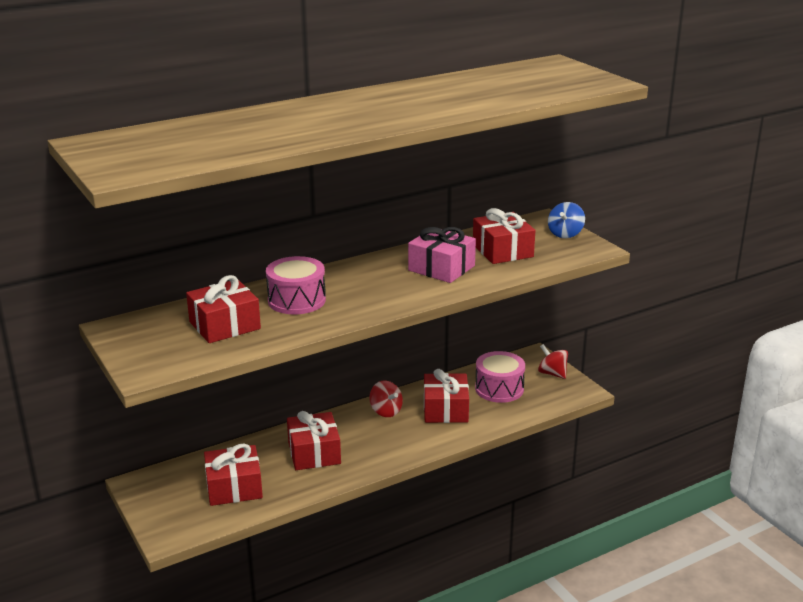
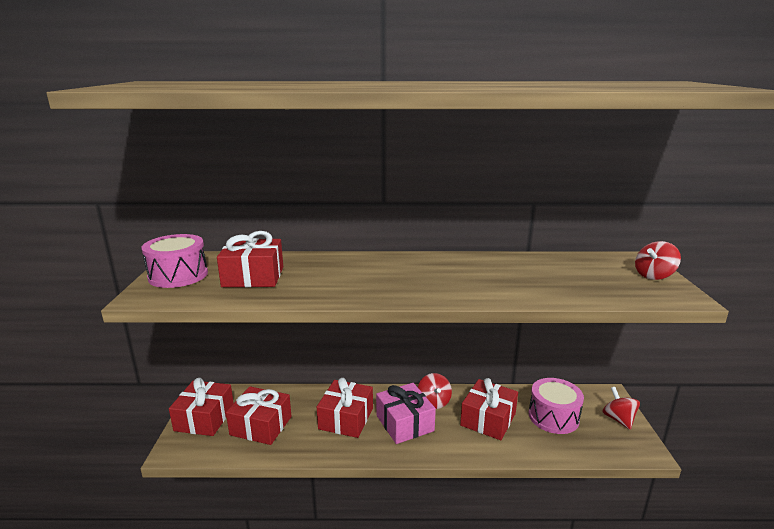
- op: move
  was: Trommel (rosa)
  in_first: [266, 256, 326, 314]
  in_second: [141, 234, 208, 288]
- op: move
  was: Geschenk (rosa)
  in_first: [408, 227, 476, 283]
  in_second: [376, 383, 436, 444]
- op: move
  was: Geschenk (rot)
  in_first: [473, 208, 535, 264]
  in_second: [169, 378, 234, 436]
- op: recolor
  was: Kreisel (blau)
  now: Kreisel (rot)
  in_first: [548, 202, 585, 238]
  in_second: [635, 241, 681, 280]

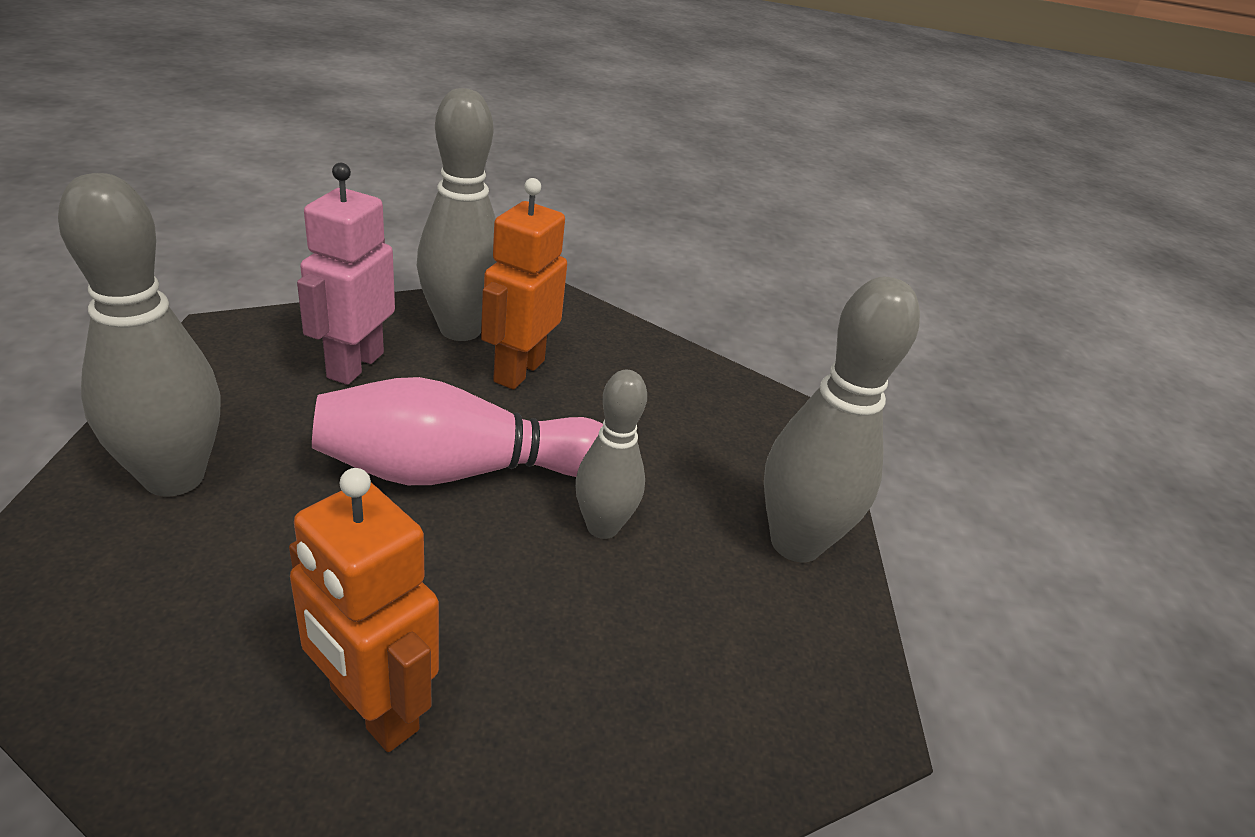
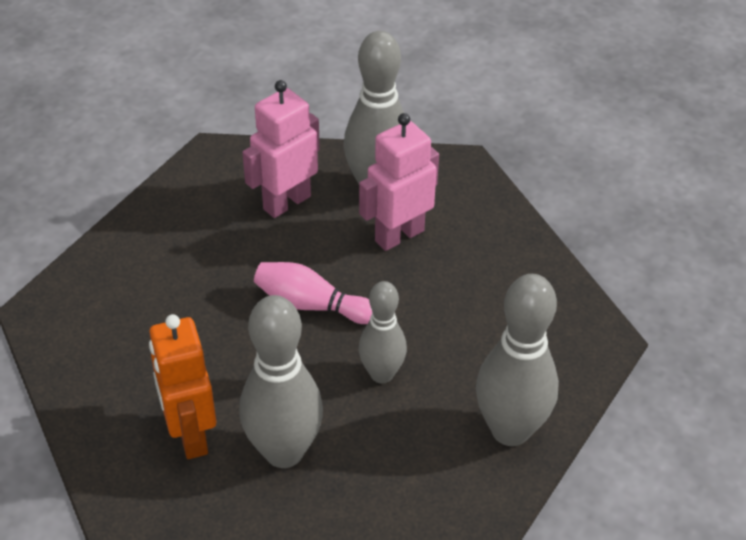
- op: move
  was: Bowlingkegel (grau)
  in_first: [58, 173, 221, 497]
  in_second: [239, 295, 323, 468]
- op: resize
  was: Bowlingkegel (rosa)
  in_first: [312, 377, 603, 485]
  in_second: [254, 262, 372, 324]
  ratio: 0.62
- op: recolor
  was: Roboter (orange)
  now: Roboter (rosa)
  in_first: [481, 178, 567, 390]
  in_second: [359, 113, 439, 251]

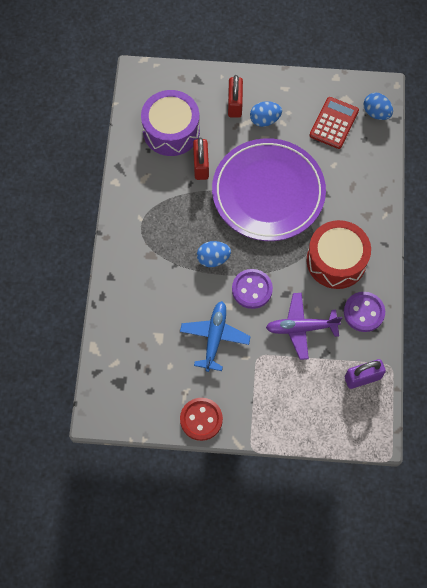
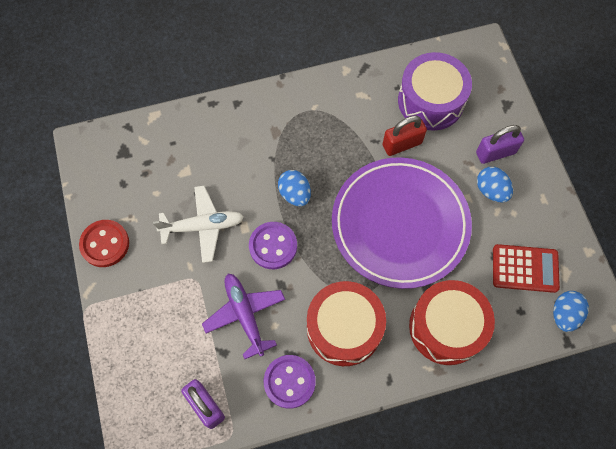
- op: recolor
  was: Flugzeug (blau)
  now: Flugzeug (weiß)
  in_first: [180, 301, 251, 372]
  in_second: [153, 186, 244, 263]
- op: recolor
  was: Vorhängeschloss (rot)
  now: Vorhängeschloss (lila)
  in_first: [228, 75, 243, 118]
  in_second: [476, 125, 524, 164]
- op: insert
  now: Trommel (rot)
  in_second: [409, 280, 495, 365]

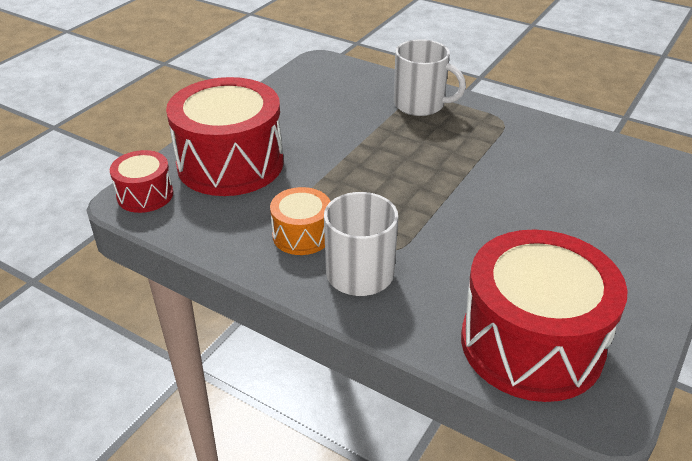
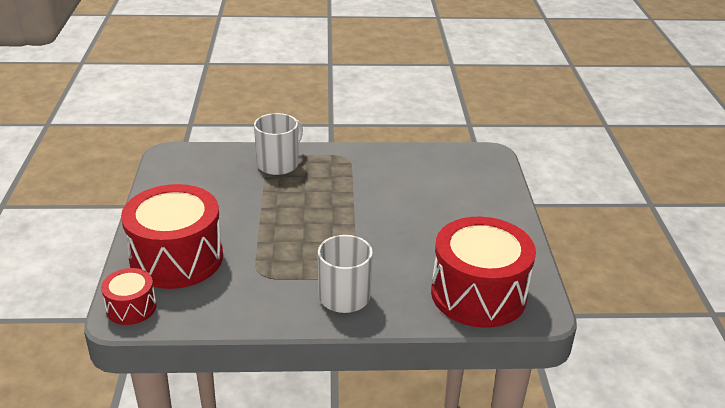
- op: delete
  was: Trommel (orange)
  in_first: [270, 187, 331, 255]
- op: rotate
  was: Tasse (weiß)
  in_first: [394, 39, 466, 116]
  in_second: [254, 113, 303, 175]
  clockwise: -45

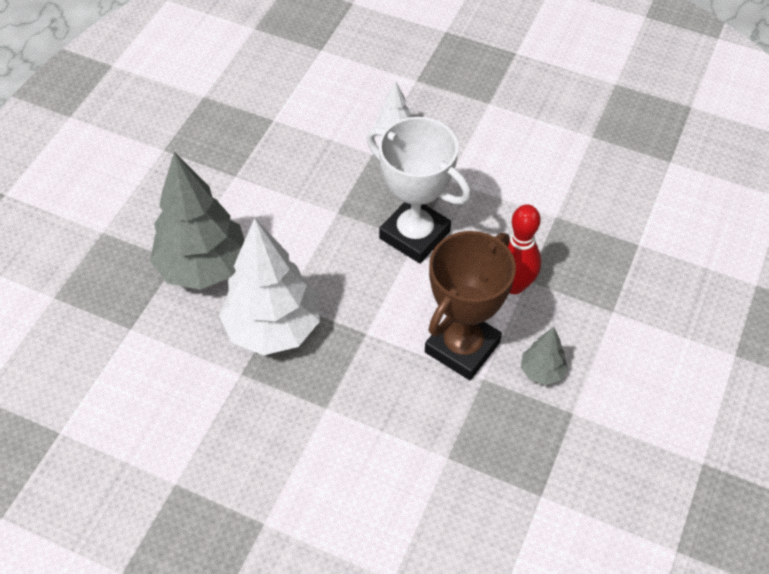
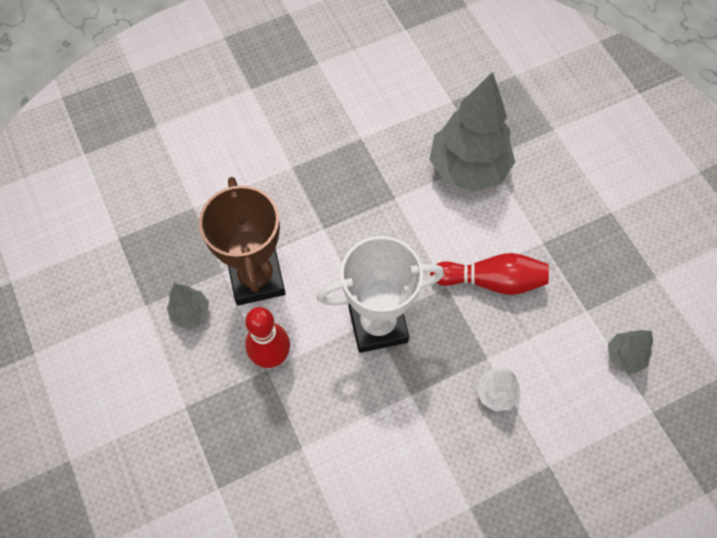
- op: delete
  was: Baum (weiß)
  in_first: [219, 218, 320, 355]
- op: insert
  now: Bowlingkegel (rot)
  in_second: [430, 253, 549, 295]
- op: insert
  now: Baum (grau)
  in_second: [608, 330, 653, 373]

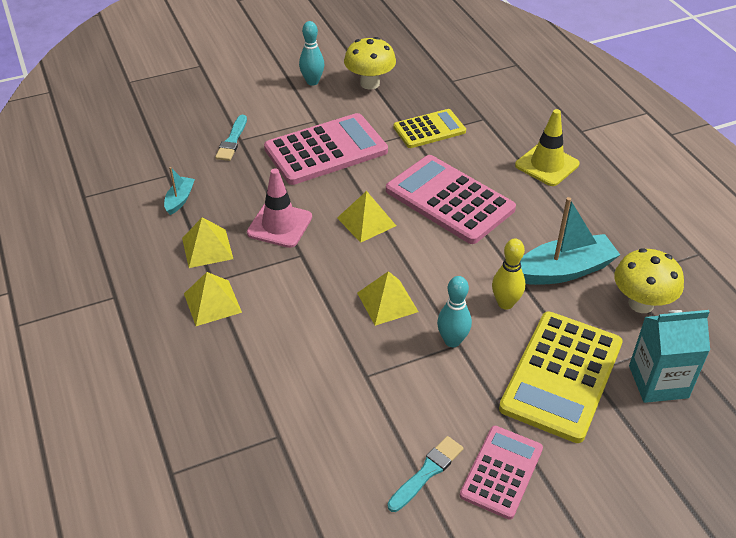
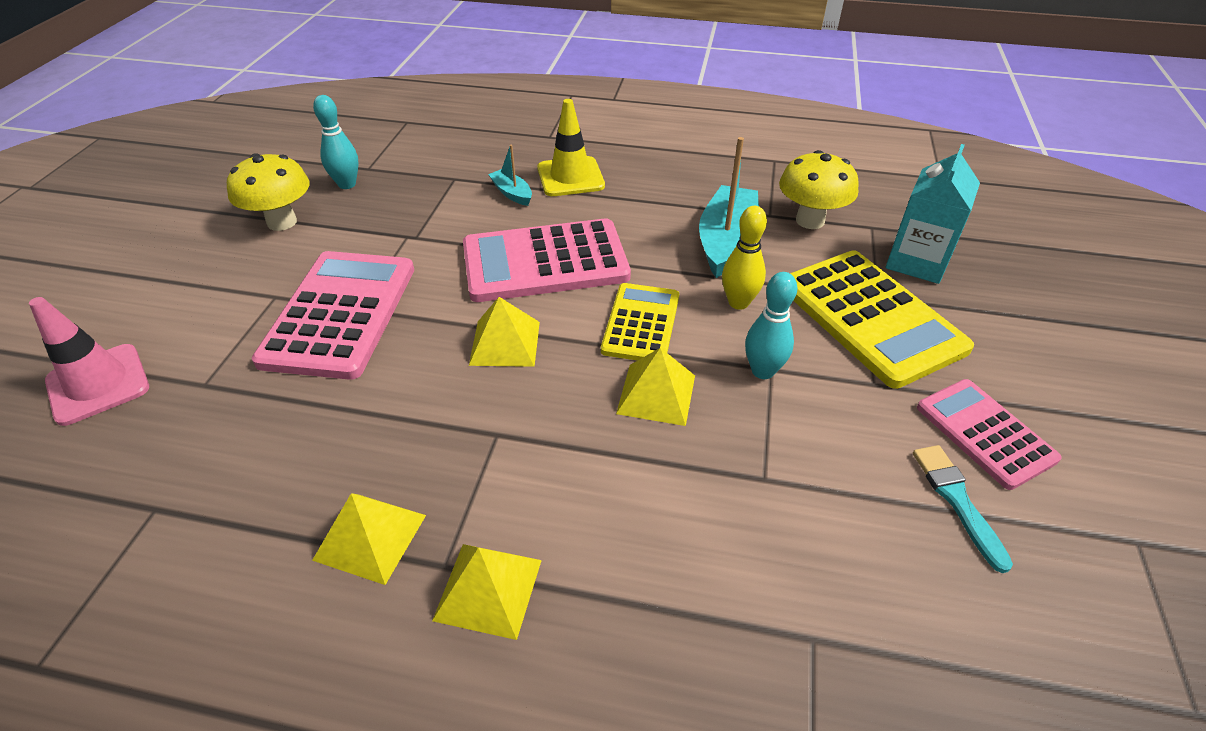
- op: move
  was: Boot (türkis)
  in_first: [164, 167, 195, 215]
  in_second: [488, 145, 532, 206]
- op: delete
  was: Pinsel (türkis)
  in_first: [215, 115, 247, 161]
- op: move
  was: Leitkegel (rosa)
  in_first: [247, 169, 312, 248]
  in_second: [29, 297, 149, 426]
- op: move
  was: Bowlingkegel (türkis)
  in_first: [299, 21, 324, 86]
  in_second: [313, 95, 358, 189]
- op: move
  was: Taschenrechner (gelb)
  in_first: [393, 109, 466, 148]
  in_second: [601, 283, 679, 361]

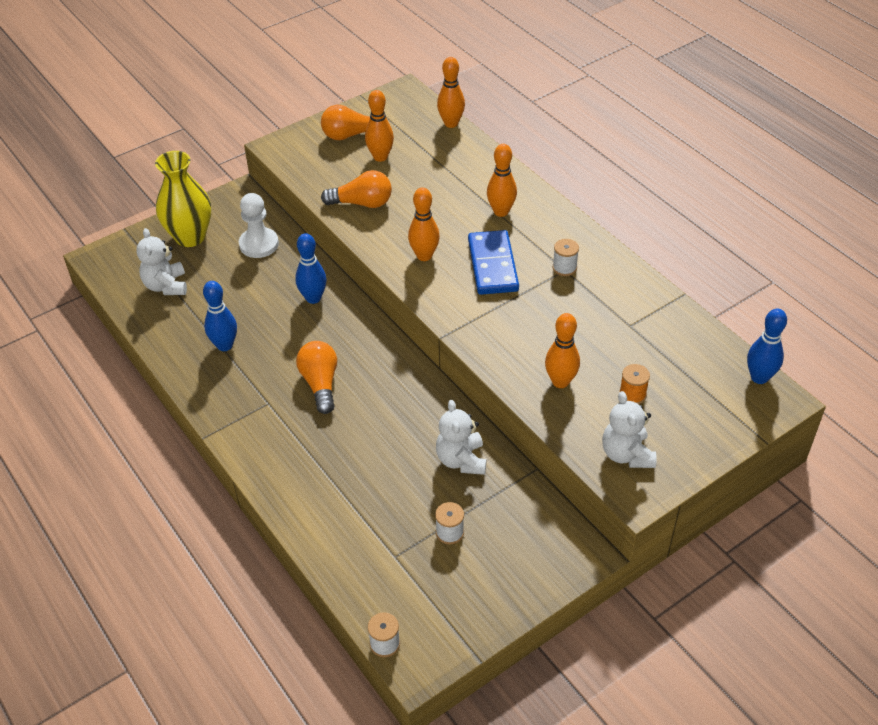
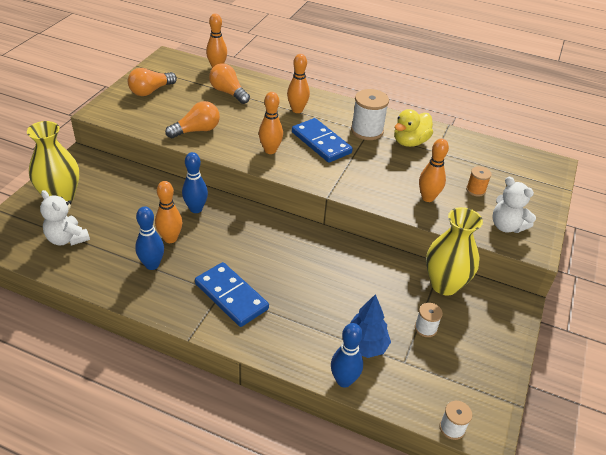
- op: delete
  was: Bauer (weiß)
  in_first: [239, 193, 279, 258]
- op: move
  was: Glühbirne (orange)
  in_first: [296, 341, 337, 414]
  in_second: [209, 64, 250, 104]
- op: move
  was: Bowlingkegel (orange)
  in_first: [365, 90, 394, 162]
  in_second: [155, 181, 183, 243]
- op: delete
  was: Teddybär (weiß)
  in_first: [436, 400, 486, 475]
- op: resize
  was: Garnrolle (weiß)
  in_first: [553, 239, 579, 276]
  in_second: [351, 89, 389, 140]
  ratio: 1.84
- op: move
  was: Bowlingkegel (blau)
  in_first: [747, 309, 787, 384]
  in_second: [331, 323, 363, 387]
- op: insert
  now: Dominostein (blau)
  in_second: [195, 262, 269, 327]
- op: insert
  now: Baum (blau)
  in_second: [345, 294, 391, 358]
- op: insert
  now: Ente (gelb)
  in_second: [394, 109, 433, 147]
- op: insert
  now: Vase (gelb)
  in_second: [426, 207, 483, 296]

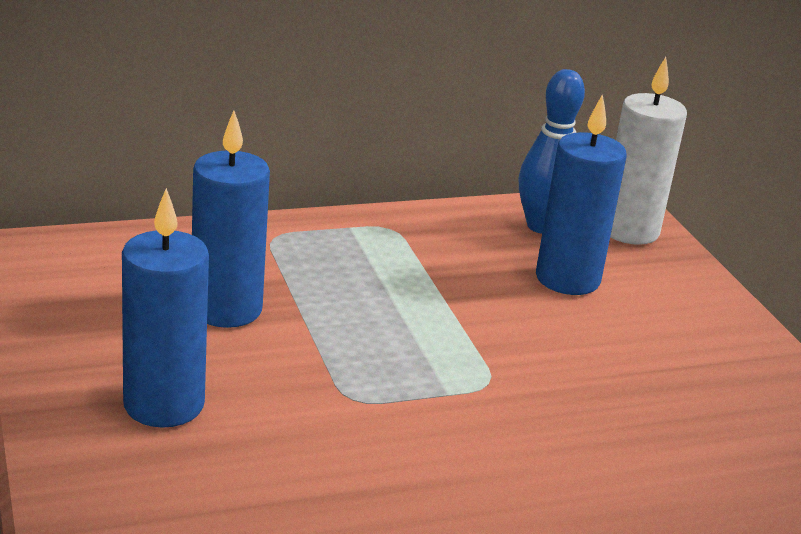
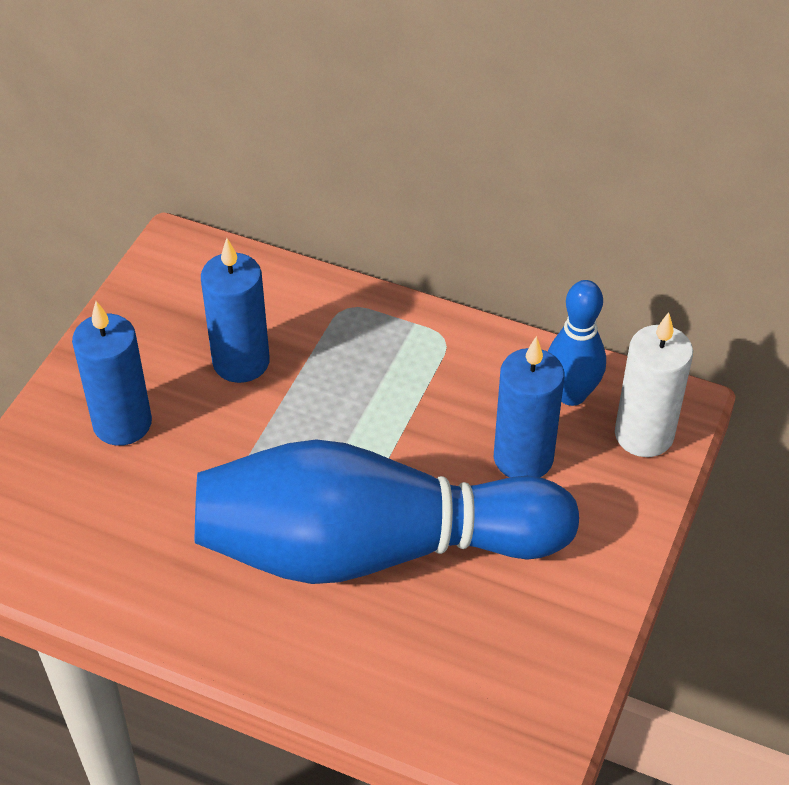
- op: insert
  now: Bowlingkegel (blau)
  in_second: [195, 439, 579, 584]

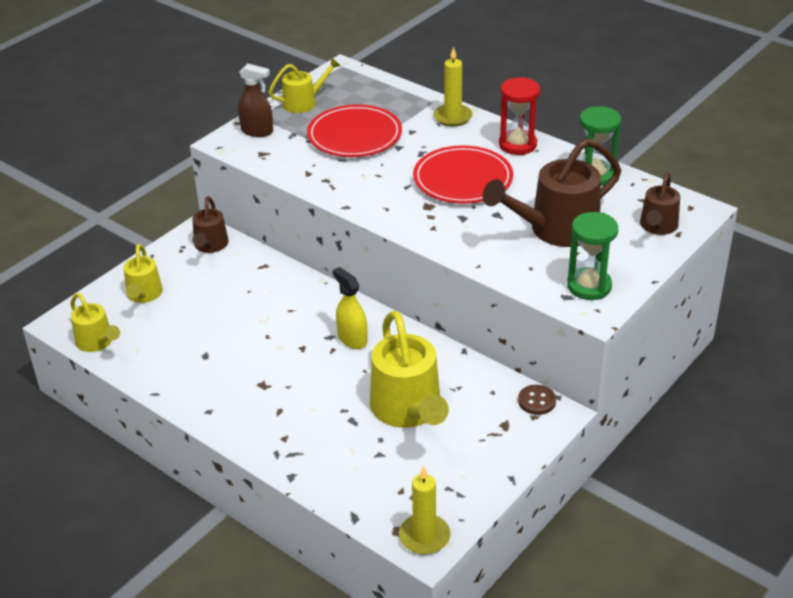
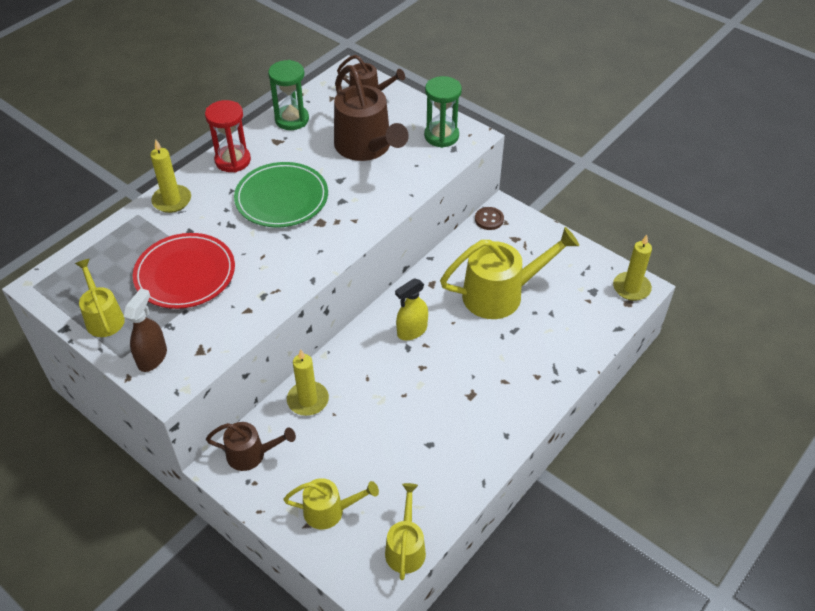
- op: rotate
  was: Gießkanne (gelb)
  in_first: [70, 293, 120, 352]
  in_second: [385, 483, 426, 580]
  clockwise: -45
- op: recolor
  was: Teller (rot)
  now: Teller (grün)
  in_first: [413, 145, 513, 204]
  in_second: [234, 162, 328, 227]
- op: insert
  now: Kerze (gelb)
  in_second: [287, 349, 329, 416]

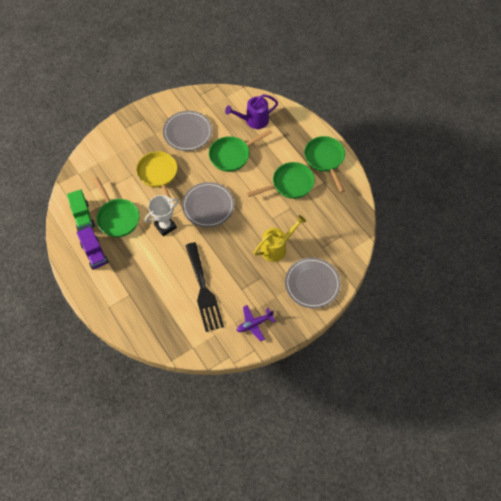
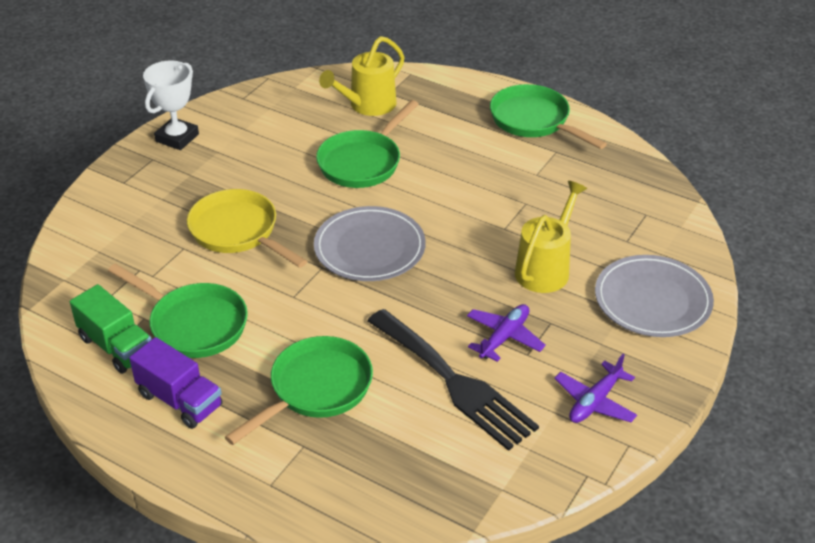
- op: move
  was: Pokal (weiß)
  in_first: [145, 195, 179, 236]
  in_second: [143, 60, 199, 150]
- op: delete
  was: Teller (grau)
  in_first: [163, 111, 212, 151]
- op: recolor
  was: Gießkanne (lila)
  now: Gießkanne (gelb)
  in_first: [225, 94, 278, 129]
  in_second: [319, 36, 405, 116]
- op: move
  was: Pfanne (grün)
  in_first: [247, 162, 315, 199]
  in_second: [225, 336, 373, 445]
- op: insert
  now: Flugzeug (lila)
  in_second: [467, 304, 546, 362]

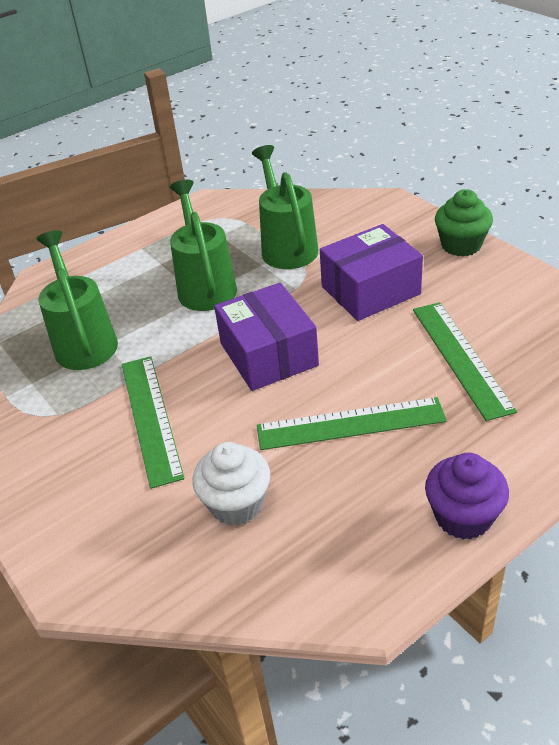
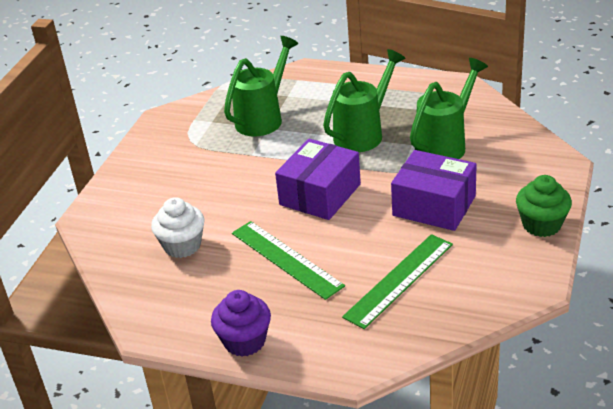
- op: delete
  was: Lineal (grün)
  in_first: [122, 356, 185, 489]

